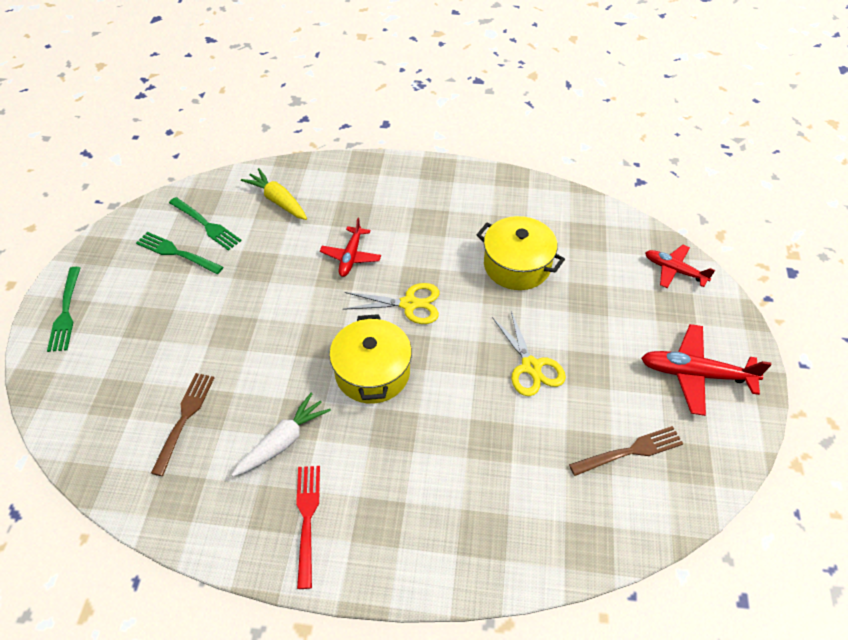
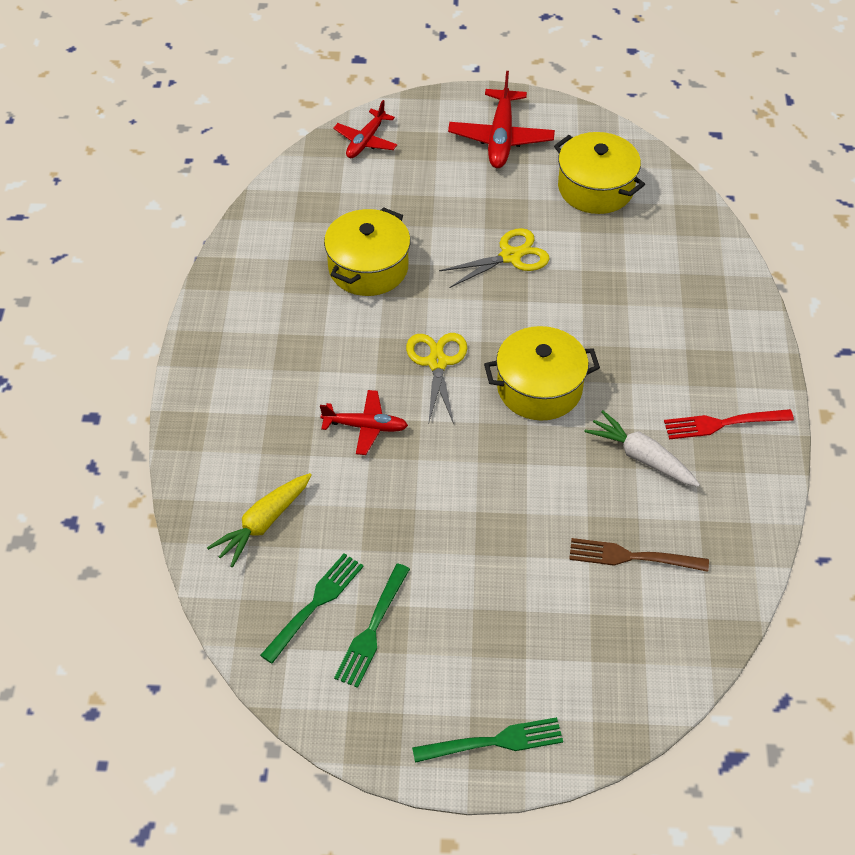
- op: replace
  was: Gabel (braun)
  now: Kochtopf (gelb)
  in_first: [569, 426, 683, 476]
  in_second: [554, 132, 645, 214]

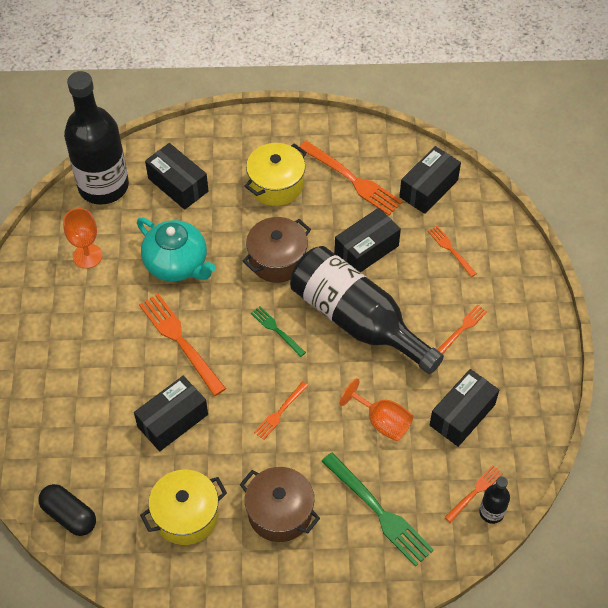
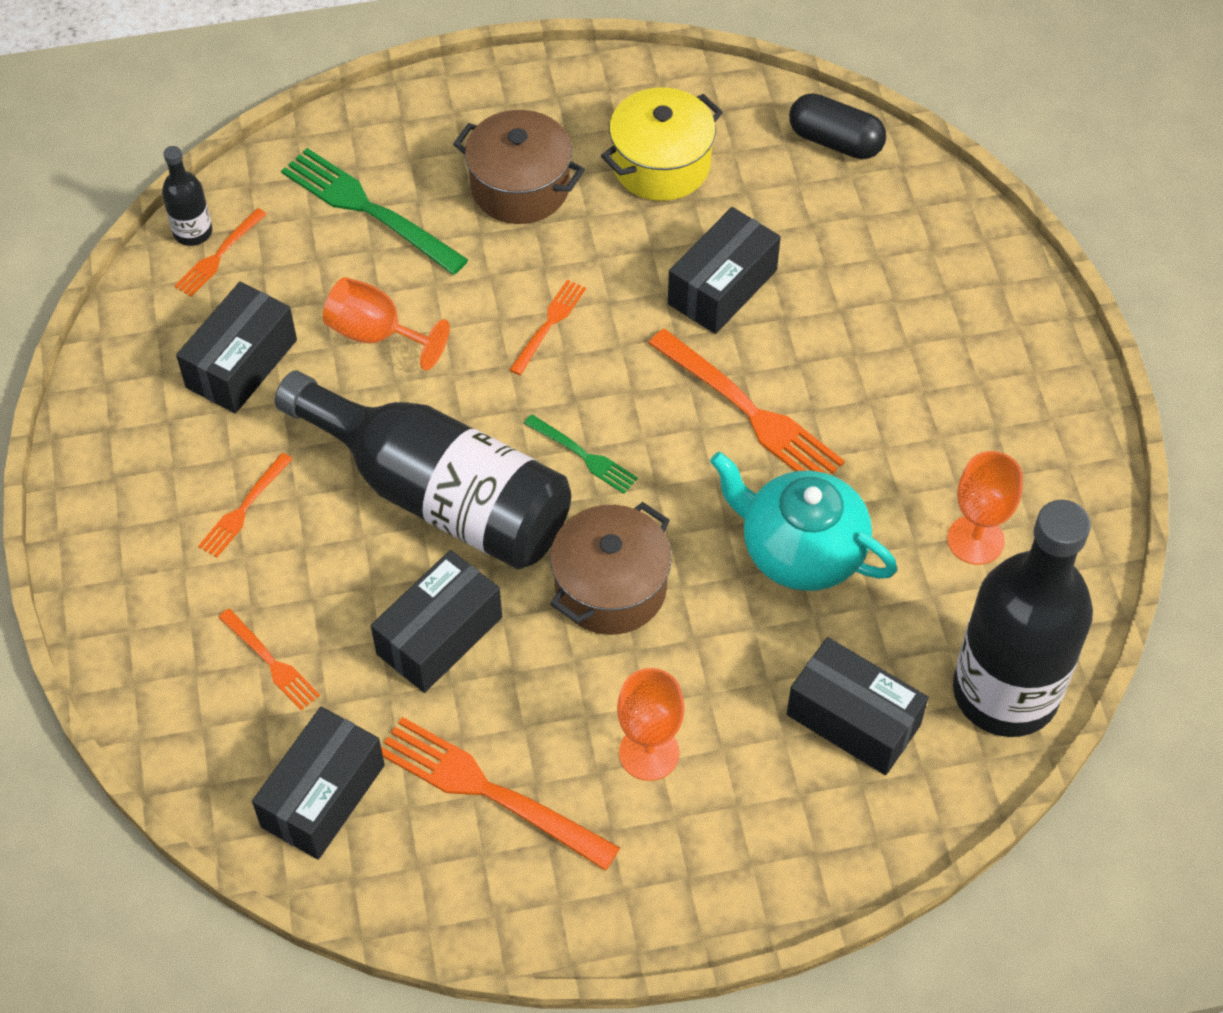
- op: replace
  was: Kochtopf (gelb)
  now: Kelch (orange)
  in_first: [244, 143, 307, 206]
  in_second: [617, 668, 684, 781]

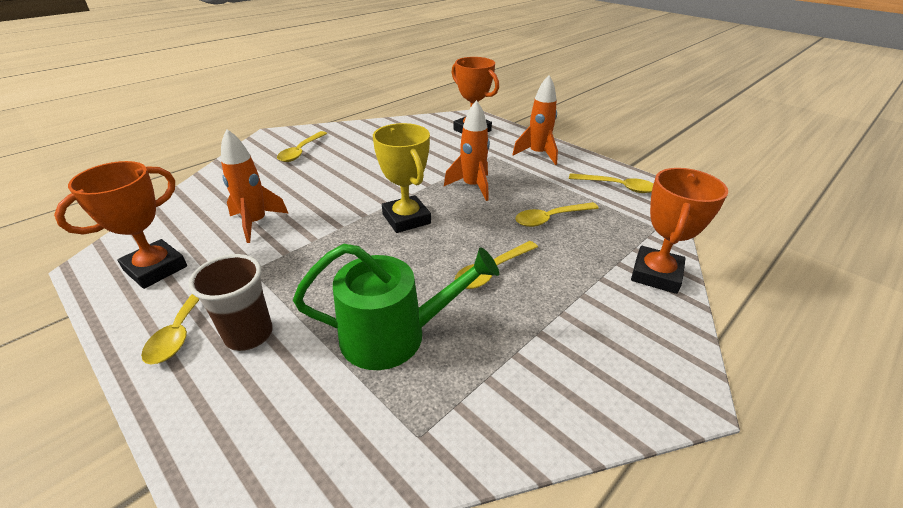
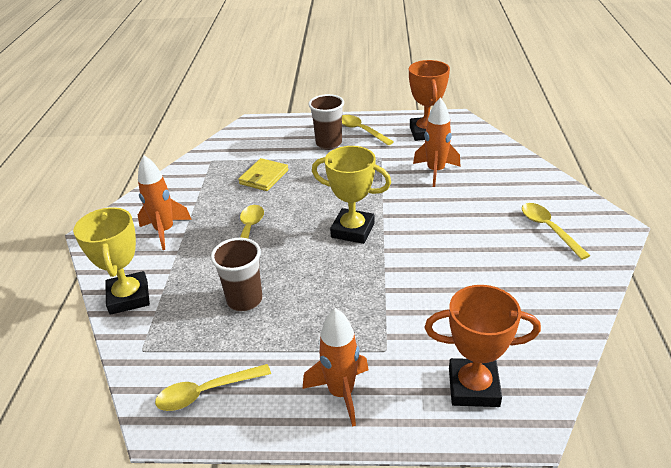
- op: replace
  was: Gießkanne (grün)
  now: Geldbörse (gelb)
  in_first: [293, 244, 499, 370]
  in_second: [238, 158, 289, 191]
- op: move
  was: Rakete (orange)
  in_first: [444, 100, 490, 201]
  in_second: [138, 155, 192, 250]
- op: replace
  was: Löffel (gelb)
  now: Becher (braun)
  in_first: [515, 202, 599, 227]
  in_second: [211, 238, 263, 311]
- op: recolor
  was: Pokal (orange)
  now: Pokal (gelb)
  in_first: [631, 168, 728, 294]
  in_second: [73, 207, 150, 315]

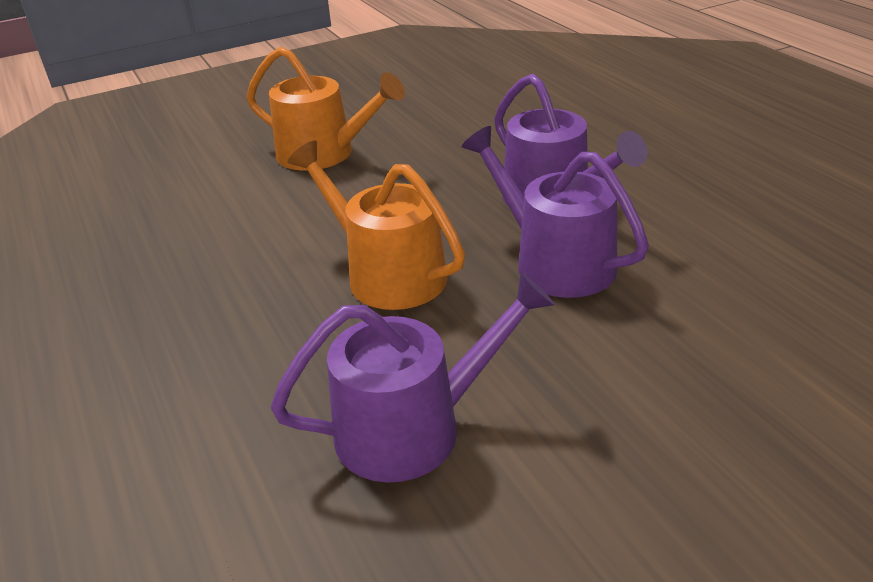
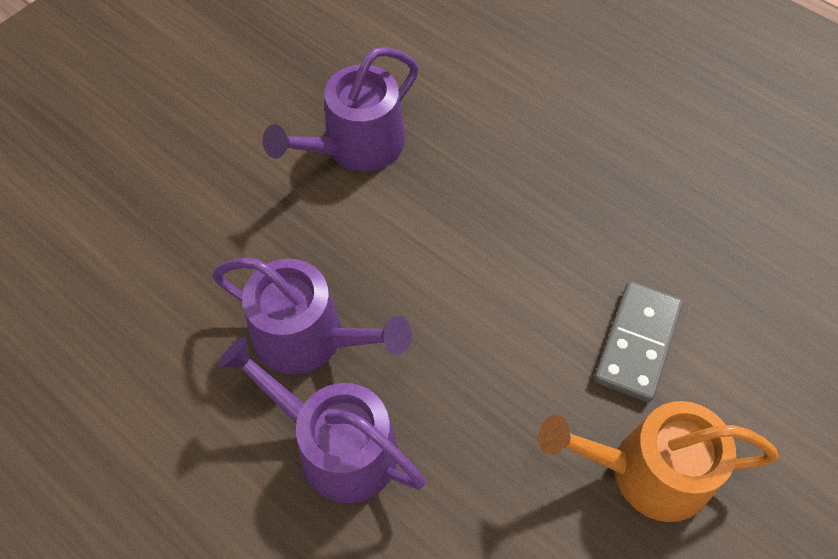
- op: delete
  was: Gießkanne (orange)
  in_first: [288, 141, 465, 310]
- op: insert
  now: Dominostein (grau)
  in_second: [594, 281, 683, 402]

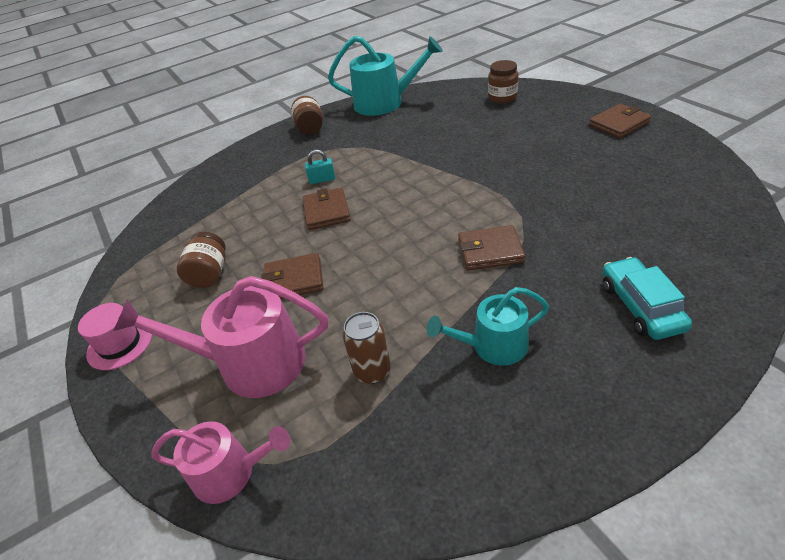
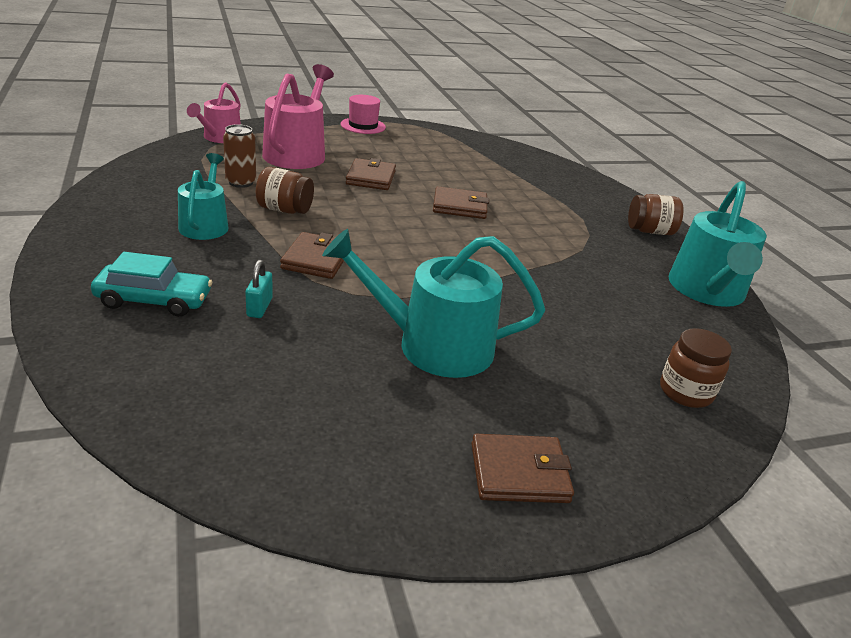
- op: move
  was: Einmachglas (braun)
  in_first: [177, 232, 226, 288]
  in_second: [256, 167, 314, 214]
- op: move
  was: Vorhängeschloss (türkis)
  in_first: [305, 150, 335, 184]
  in_second: [245, 259, 273, 318]
- op: rotate
  was: Geldbörse (braun)
  in_first: [589, 104, 651, 138]
  in_second: [471, 434, 574, 503]
  clockwise: -75
- op: insert
  now: Gießkanne (türkis)
  in_second: [322, 229, 545, 378]

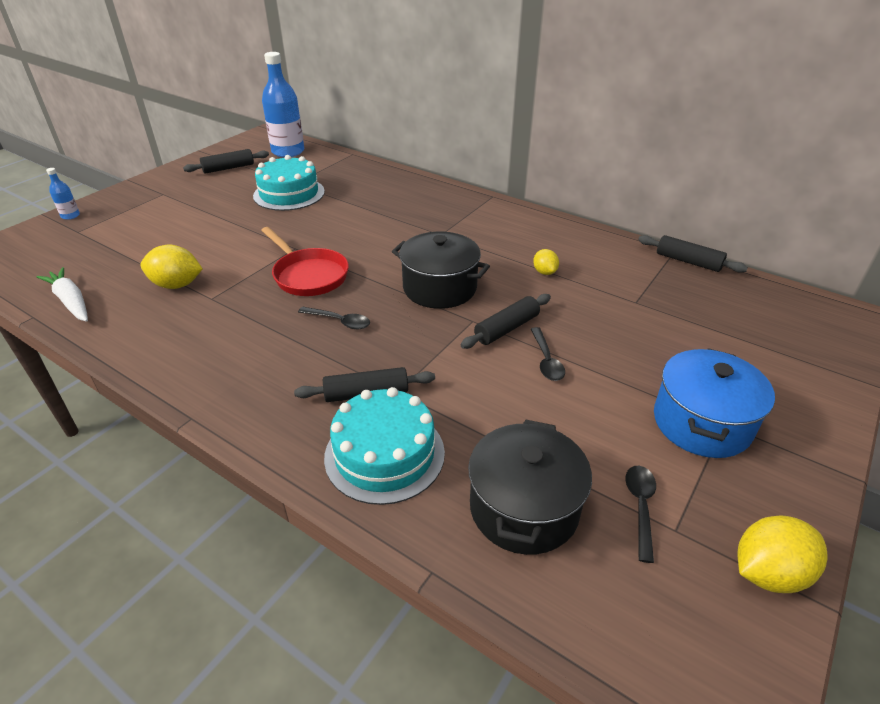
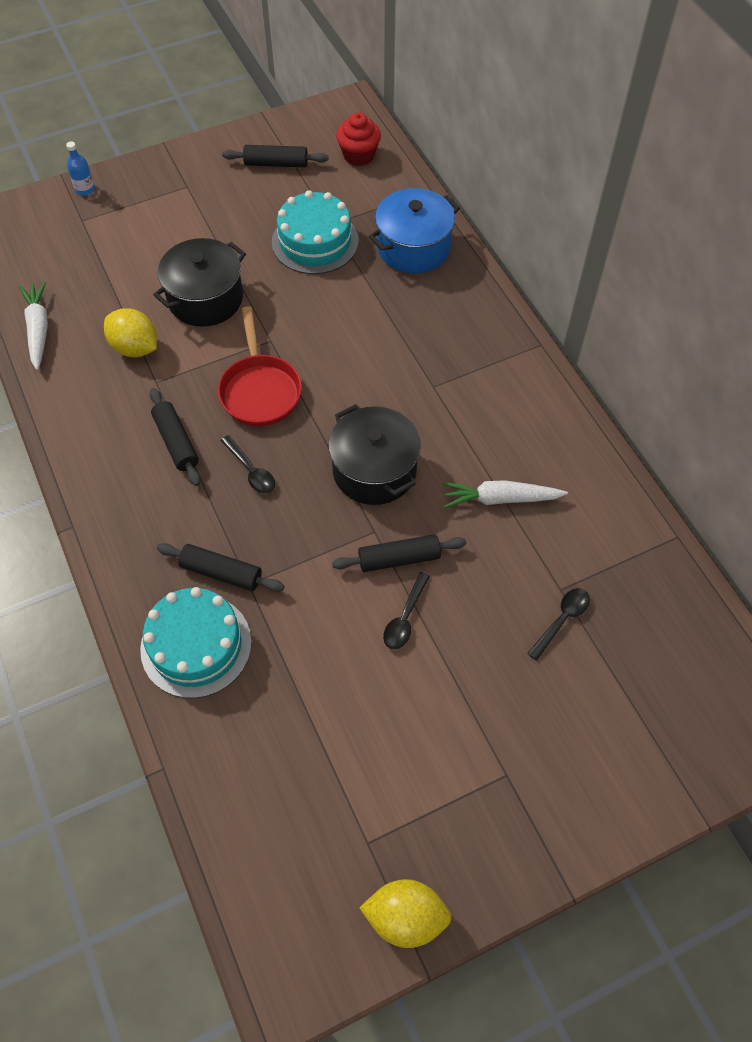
- op: replace
  was: Flasche (blau)
  now: Muffin (rot)
  in_first: [262, 52, 304, 158]
  in_second: [336, 112, 381, 166]
- op: move
  was: Kochtopf (schwarz)
  in_first: [468, 419, 592, 555]
  in_second: [153, 238, 246, 327]
- op: replace
  was: Zitrone (gelb)
  now: Karotte (weiß)
  in_first: [533, 249, 559, 275]
  in_second: [442, 480, 568, 508]
- op: move
  was: Löffel (schwarz)
  in_first: [625, 466, 656, 563]
  in_second: [527, 588, 590, 660]
- op: move
  was: Nudelholz (schwarz)
  in_first: [638, 235, 748, 273]
  in_second: [150, 388, 201, 486]
- op: move
  was: Kochtopf (blau)
  in_first: [654, 348, 775, 458]
  in_second: [369, 188, 460, 274]

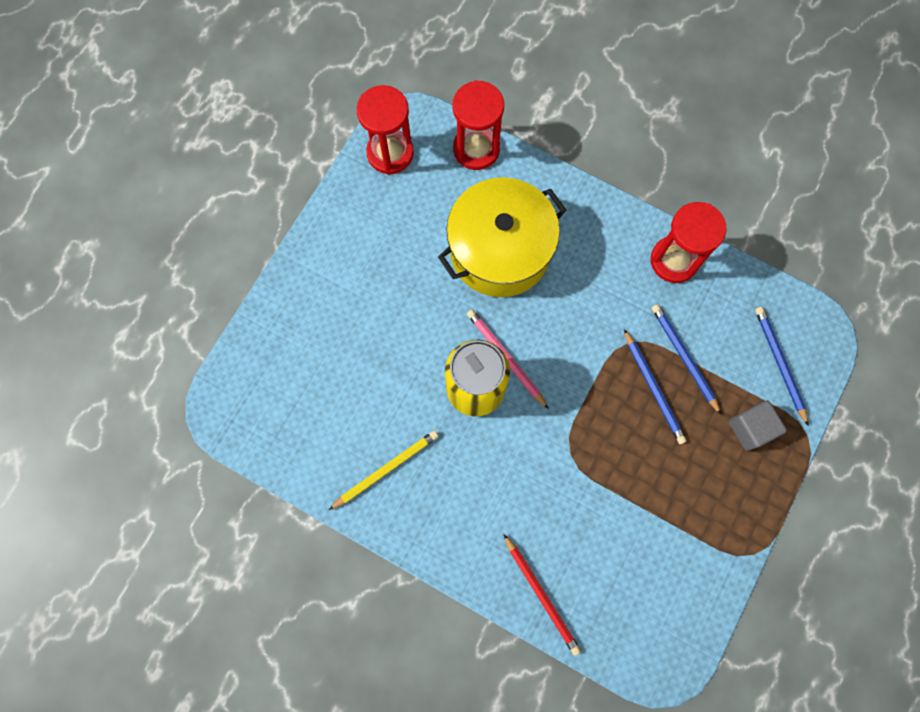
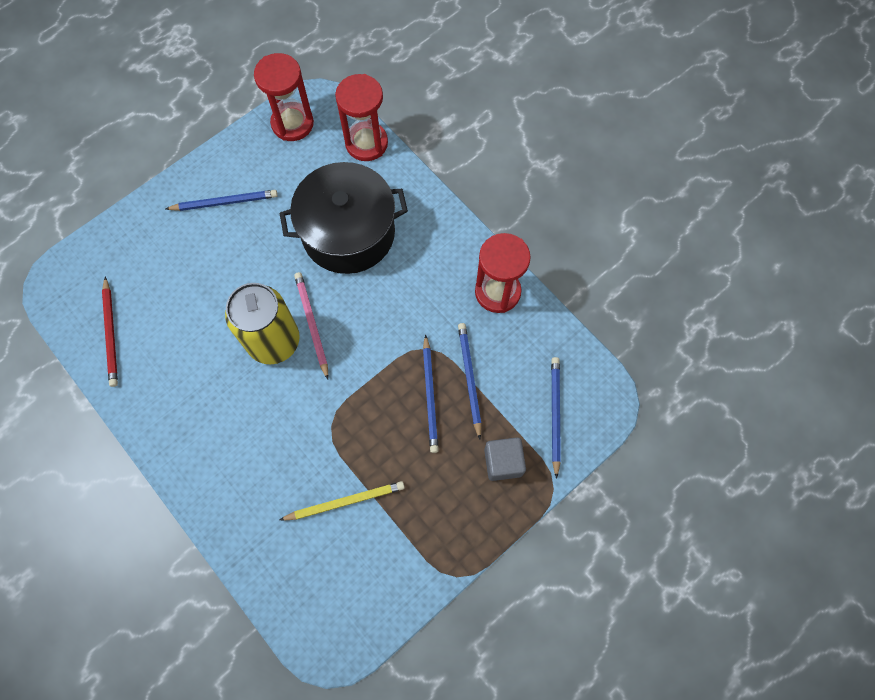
- op: move
  was: Bleistift (gelb)
  in_first: [329, 430, 439, 510]
  in_second: [280, 481, 405, 520]
- op: recolor
  was: Kochtopf (gelb)
  now: Kochtopf (schwarz)
  in_first: [438, 177, 566, 297]
  in_second: [280, 162, 408, 274]
- op: move
  was: Bleistift (rot)
  in_first: [504, 534, 581, 656]
  in_second: [102, 276, 118, 387]
- op: insert
  now: Bleistift (blau)
  in_second: [165, 190, 278, 211]

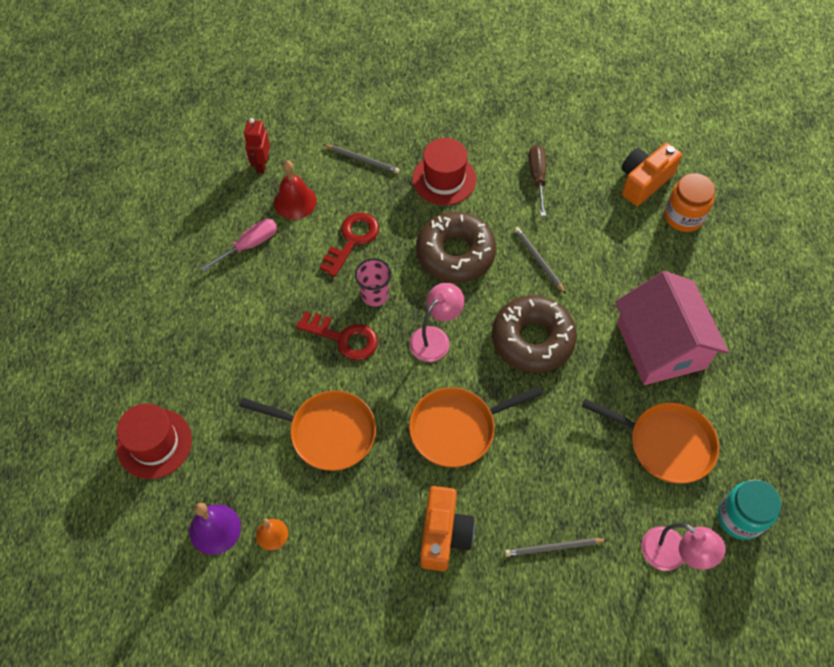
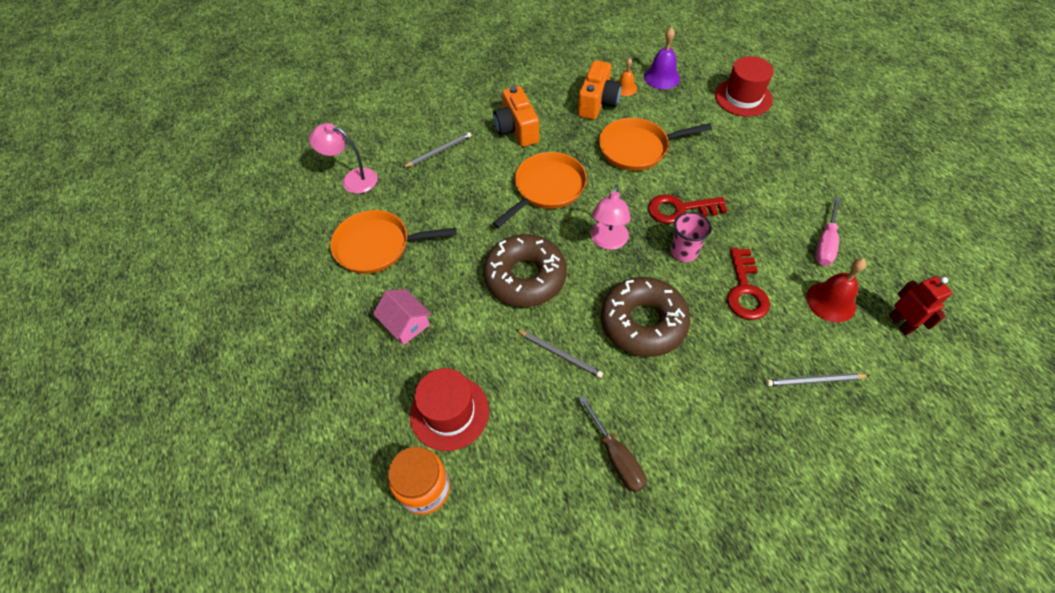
- op: move
  was: Hut (rot)
  in_first: [412, 138, 476, 205]
  in_second: [410, 368, 489, 451]
- op: resize
  was: Haus (rosa)
  in_first: [615, 271, 729, 385]
  in_second: [373, 289, 431, 345]
  ratio: 0.48
- op: move
  was: Kamera (orange)
  in_first: [621, 143, 682, 206]
  in_second: [578, 60, 622, 120]
- op: delete
  was: Einmachglas (türkis)
  in_first: [718, 480, 781, 540]

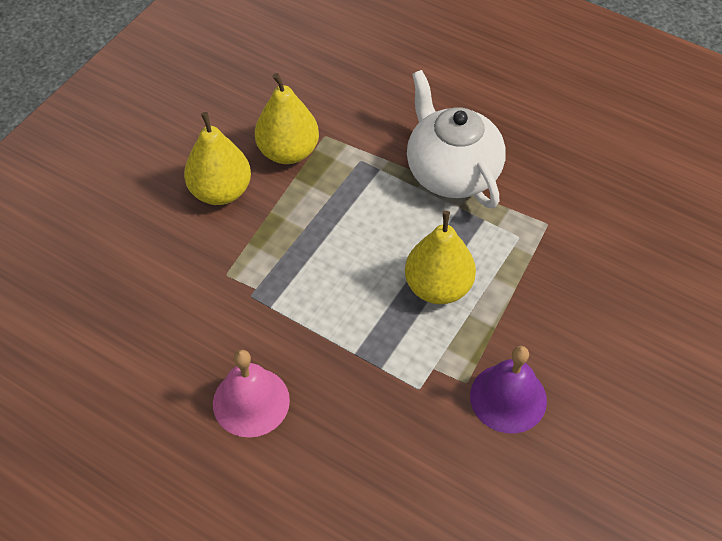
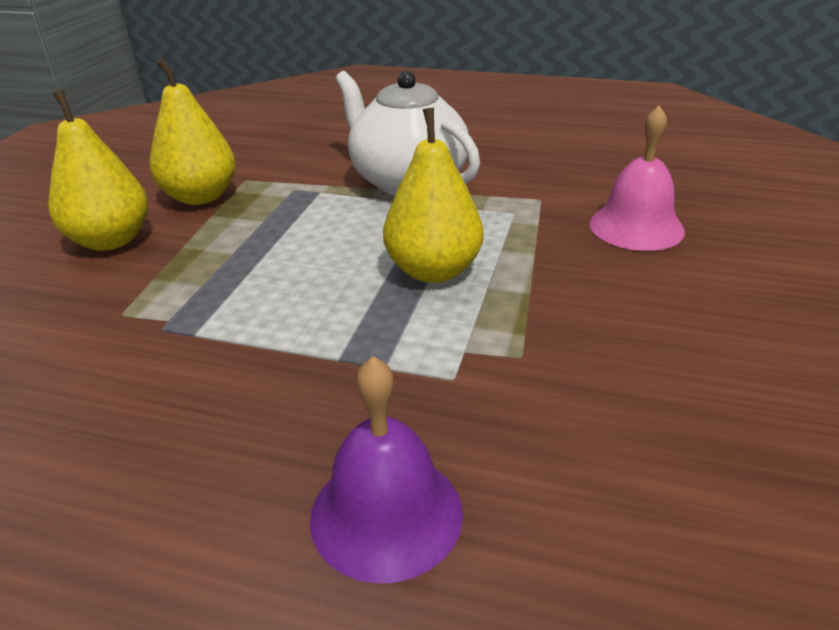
- op: move
  was: Glocke (rosa)
  in_first: [213, 350, 290, 438]
  in_second: [590, 105, 685, 251]
- op: move
  was: Glocke (lila)
  in_first: [470, 346, 547, 434]
  in_second: [310, 356, 463, 584]

